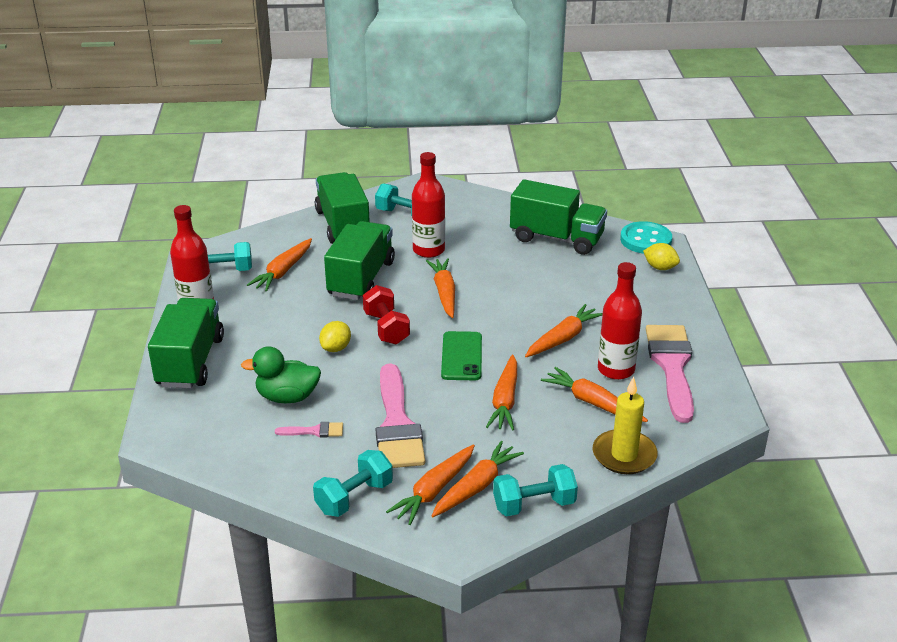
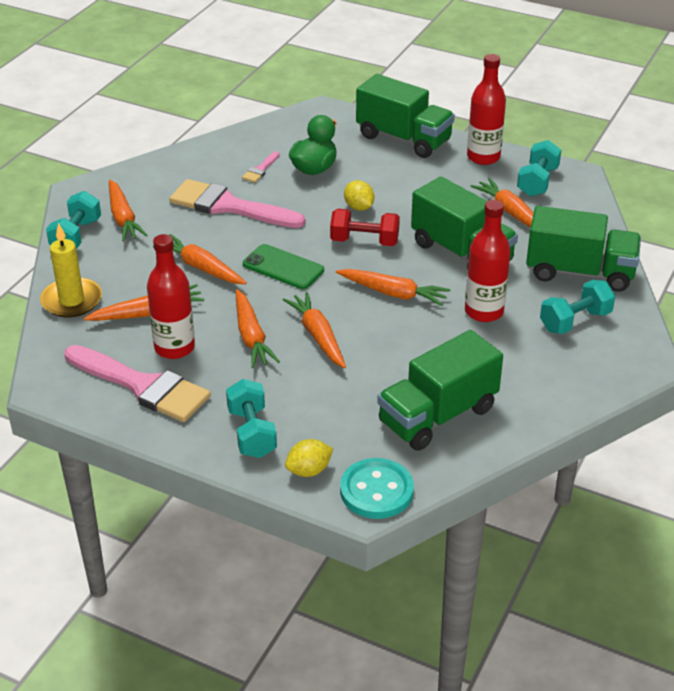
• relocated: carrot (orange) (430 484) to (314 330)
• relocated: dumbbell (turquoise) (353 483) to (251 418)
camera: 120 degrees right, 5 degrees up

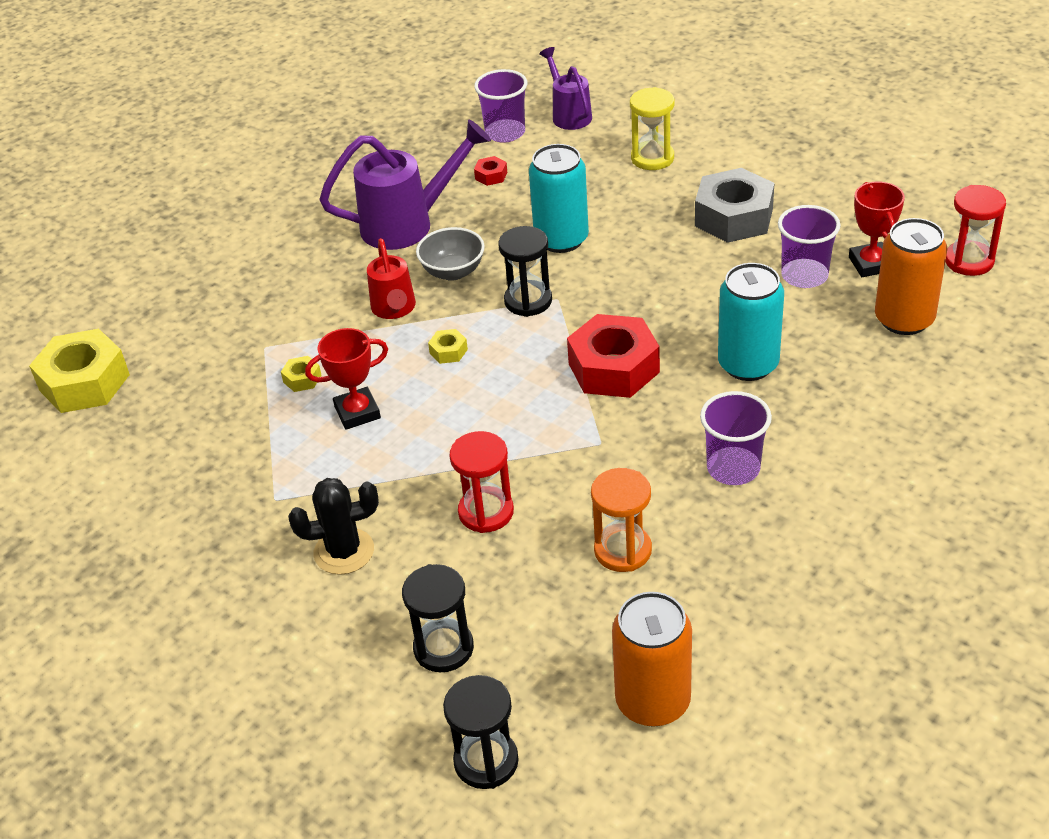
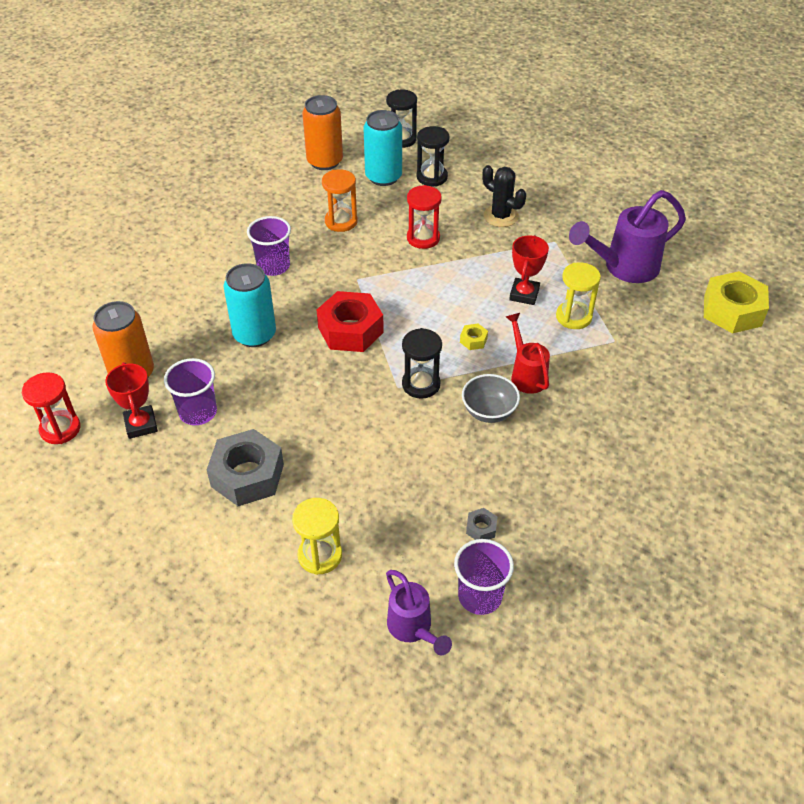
• relocated: watering can (purple) (405 185) to (627 236)
• relocated: can (turquoise) (559 198) to (382 148)
• colour: nut (red) (490 171) to nut (grey) (481 524)
• spun: trophy (red) (346 379) = (529 270) 45 degrees counterclockwise
• exchanged: nut (yellow) (301 374) to hourglass (yellow) (578 295)
• spun: cactus (black) (333 526) = (504 196) 60 degrees clockwise
camera: 170 degrees right, 5 degrees up

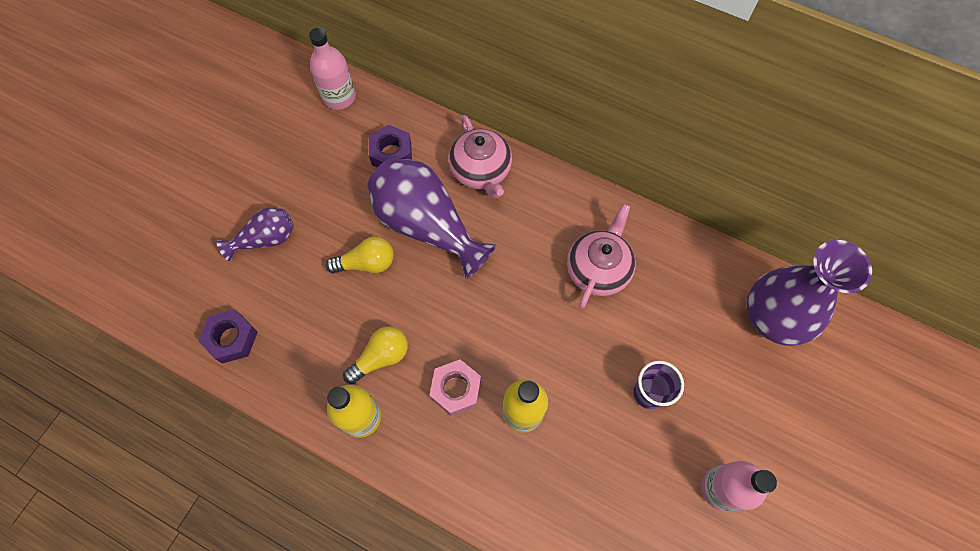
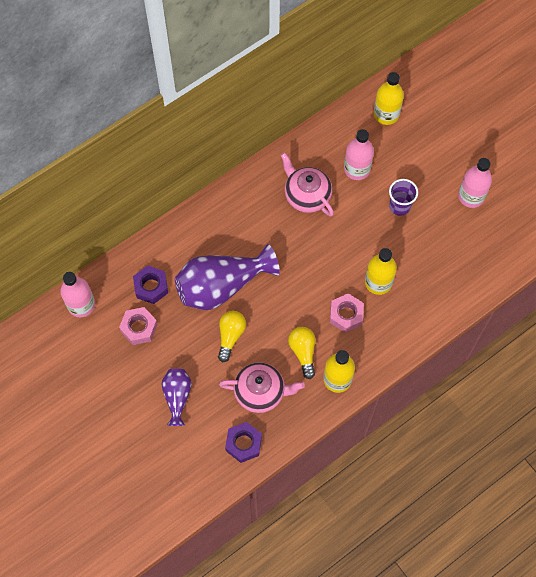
• relocated: teapot (pink) (480 157) to (262 387)
• exchanged: vase (purple) (809 293) to bottle (yellow) (389 98)
• appeared: bottle (pink) (359 154)
• appeared: nut (pink) (138 326)
camera: 65 degrees left, 0 degrees up

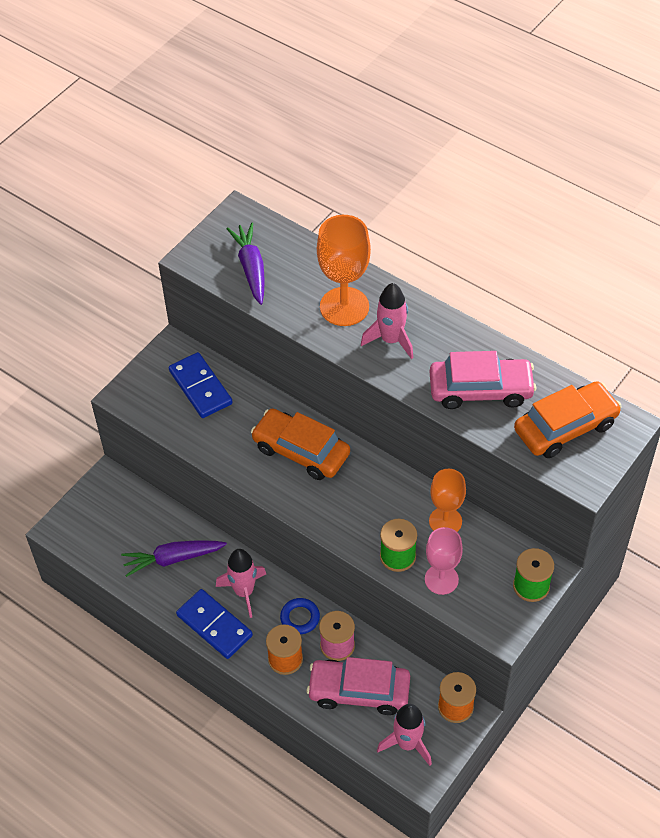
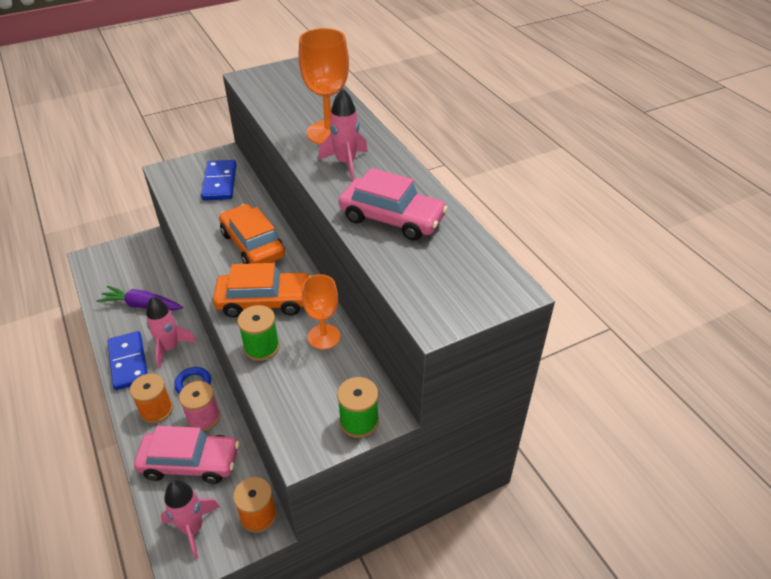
• missing: carrot (purple) (245 264)
• relocated: car (orange) (568 419) to (261 290)
• missing: goblet (pink) (444 561)
• spun: car (pink) (358 686) = (186 455) 150 degrees clockwise
camera: 25 degrees right, 10 degrees down

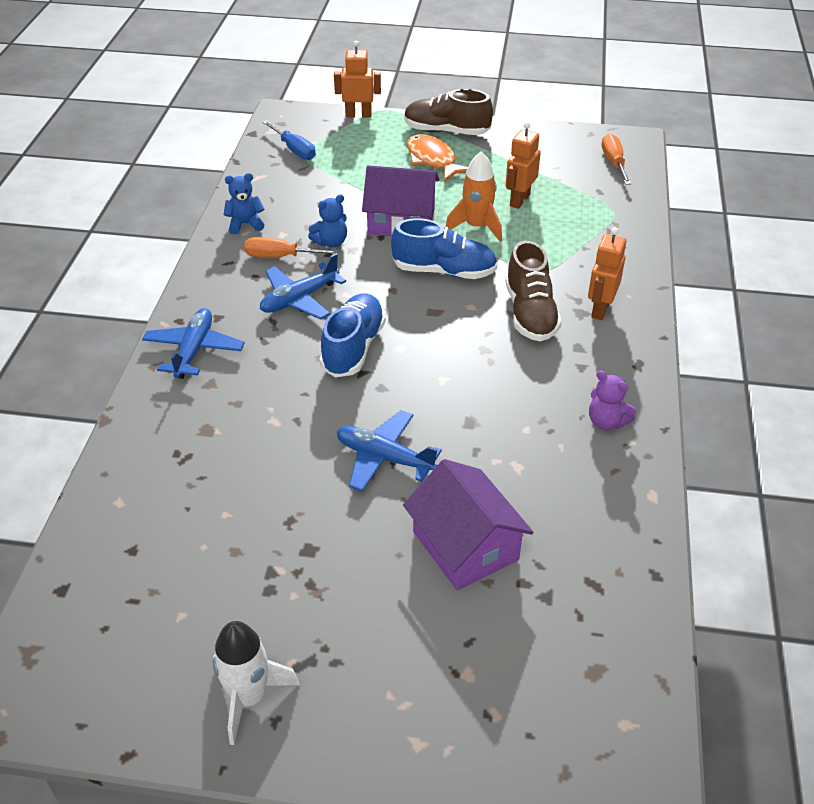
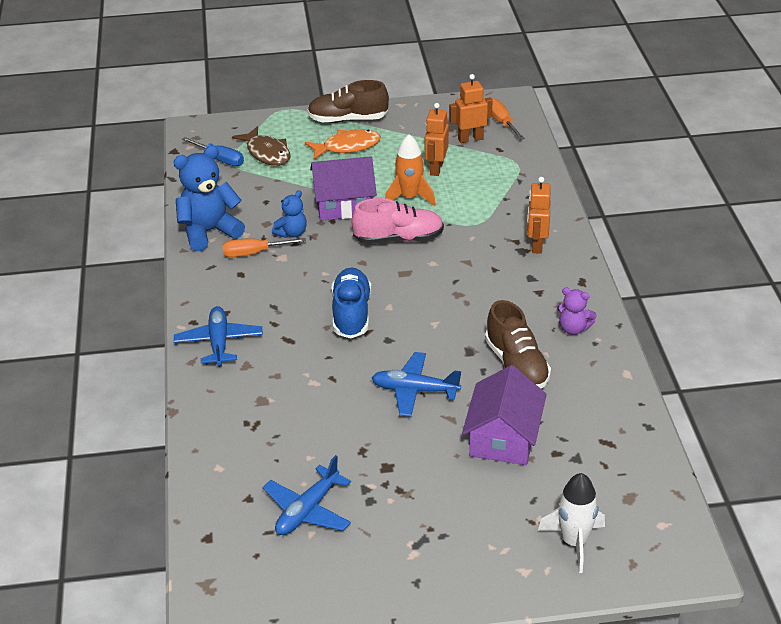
• relocated: robot (orange) (357 79) to (470 108)
• spun: fish (orange) (437 157) = (343 144) 120 degrees clockwise
• size: teddy bear (blue) (244 203) = (209 198) x1.87
• colour: shoe (blue) (444 248) to shoe (pink) (398 221)
• relocated: shoe (brown) (533 291) to (518 344)
• relocated: plane (blue) (303 286) to (307 495)
• spun: house (purple) (468 524) = (504 415) 60 degrees clockwise
• relocated: rocket (white) (255 683) to (571 523)
• appeared: fish (brown) (261 146)
camera: 15 degrees left, 5 degrees down

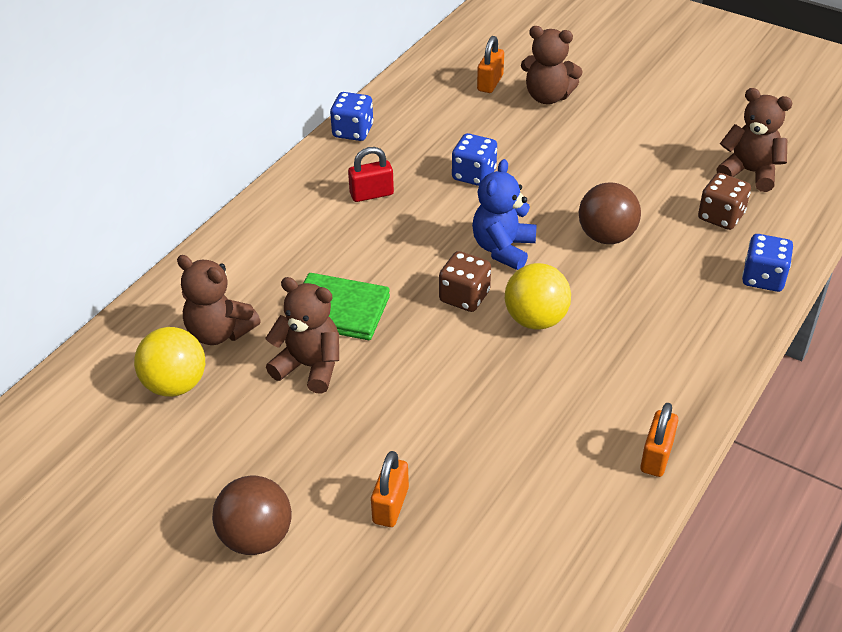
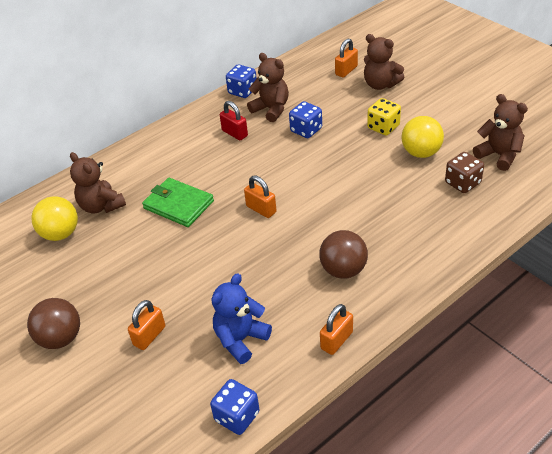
• spun: padlock (red) (371 174) = (234 120) 45 degrees clockwise
• relocated: teddy bear (blue) (504 214) to (242 318)
• relocated: ball (brown) (610 213) to (343 254)
• relocated: dice (blue) (767 263) to (235 407)
• exchanged: dice (brown) (465 281) to padlock (orange) (260 197)
• relocated: ball (yellow) (538 296) to (422 137)
• relocated: teddy bear (brown) (302 335) to (268 87)
• appeared: dice (yellow) (384 117)
camera: 20 degrees right, 0 degrees up

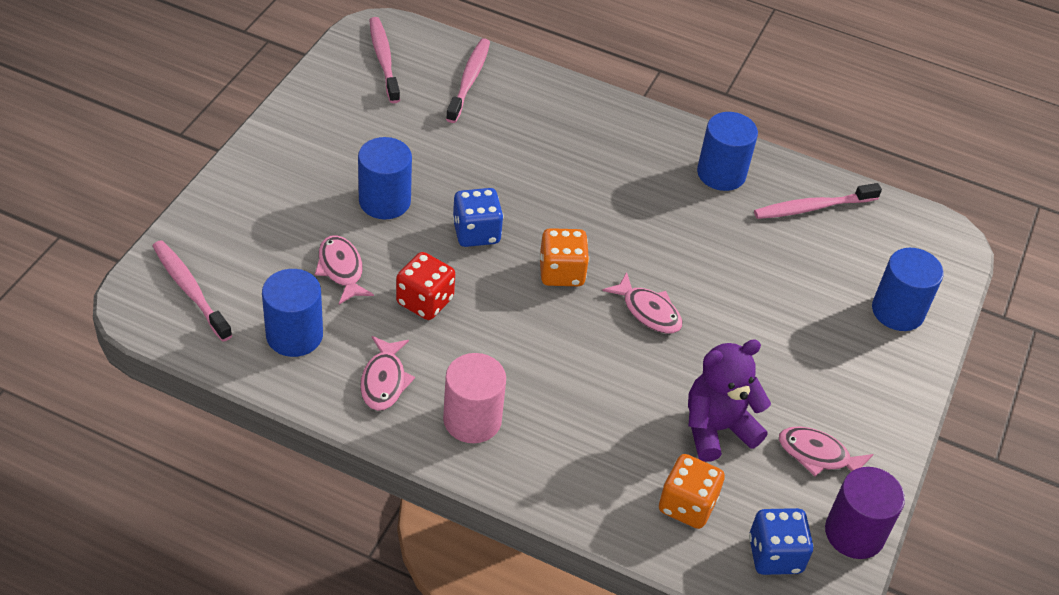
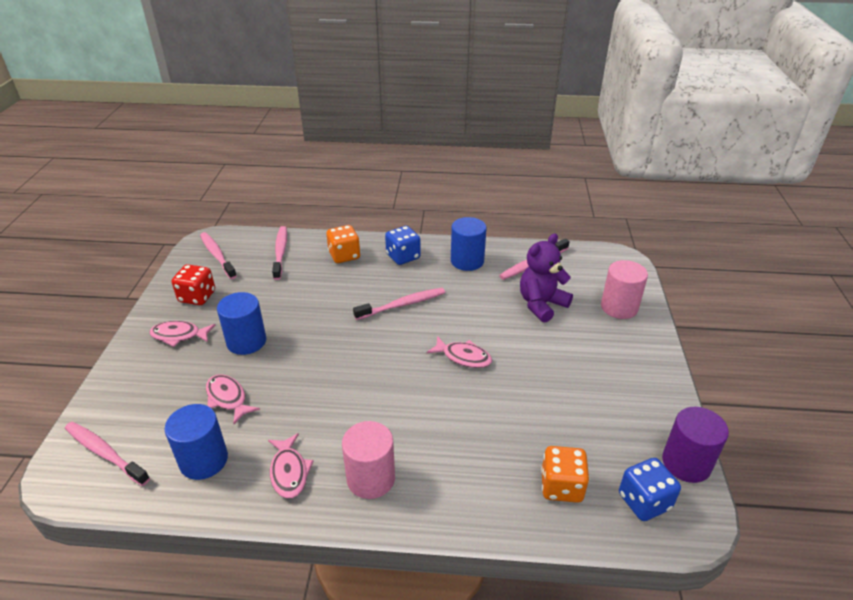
• relocated: dice (blue) (478 217) to (403 245)
• relocated: dice (orange) (564 257) to (343 244)
• colour: cylinder (blue) (908 289) to cylinder (pink) (624 289)
• relocated: dice (red) (425 286) to (193 284)
• relocated: teddy bear (purple) (729 400) to (546 278)
• relocated: fish (pink) (826 451) to (182 334)
• appeared: toothbrush (pink) (399 304)
camera: 15 degrees left, 10 degrees down

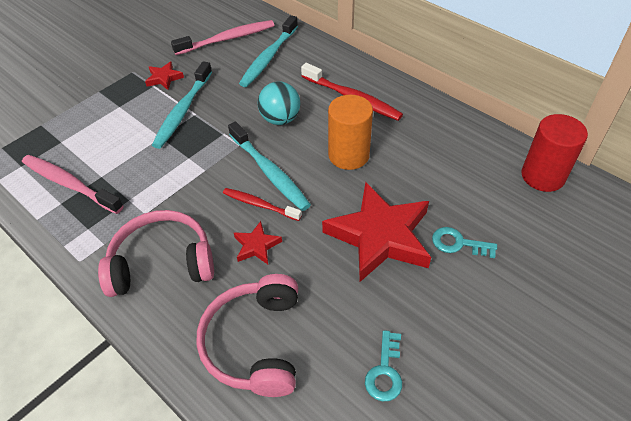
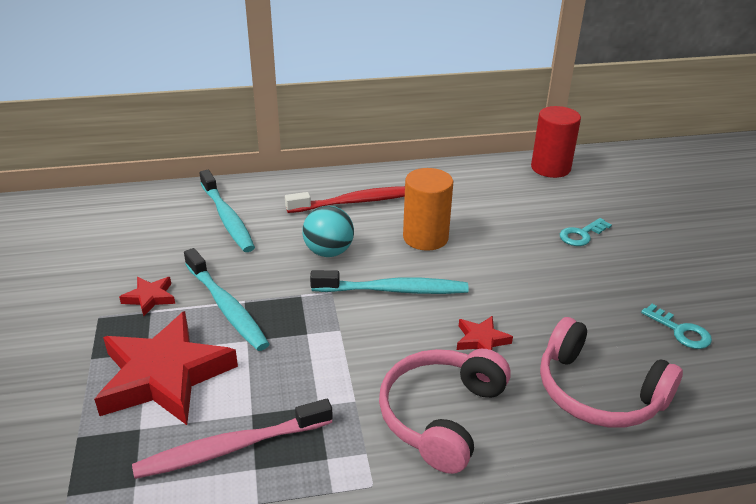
• missing: toothbrush (pink) (222 37)
• relocated: star (red) (376 232) to (166 368)
• missing: toothbrush (red) (262 204)
camera: 55 degrees left, 15 degrees down

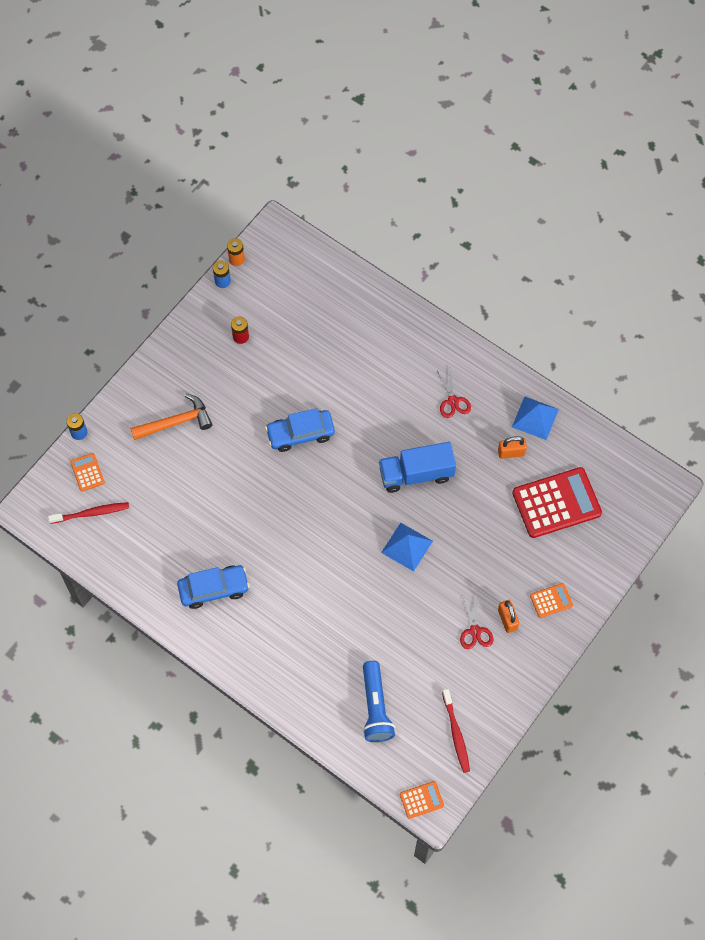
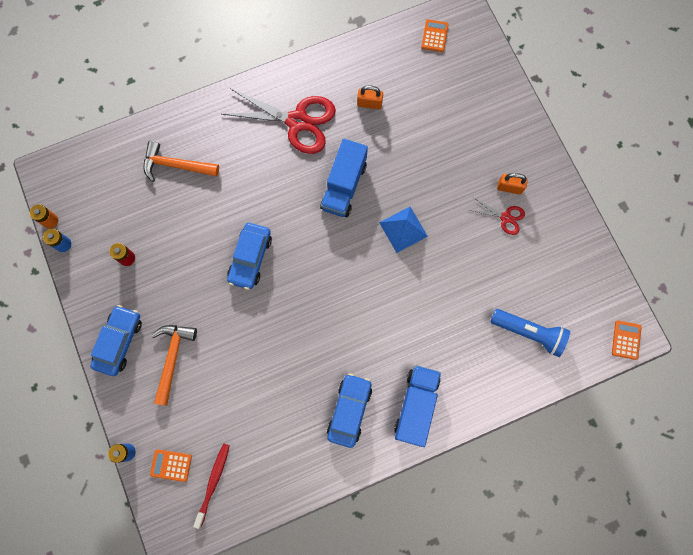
• size: scissors (red) (453 393) = (279 121) x2.09
• missing: pyramid (blue) (535 418)
• spun: padlock (orange) (512 447) = (370 97) 75 degrees clockwise
• missing: calculator (red) (557 502)
• relocated: calculator (orange) (551 600) to (435 35)
• missing: toothbrush (red) (456 731)
• appeared: hammer (orange) (181 161)
• appeared: car (blue) (116 340)
• appeared: truck (blue) (417 406)
camera: 60 degrees left, 10 degrees up

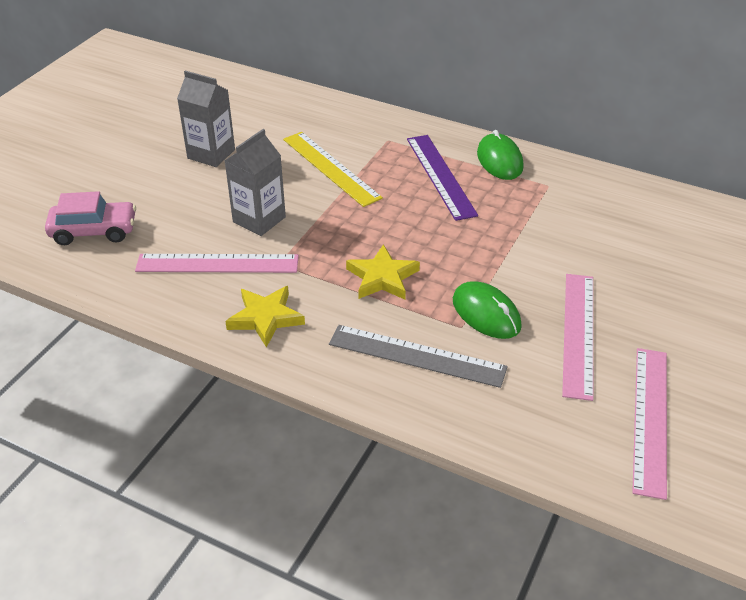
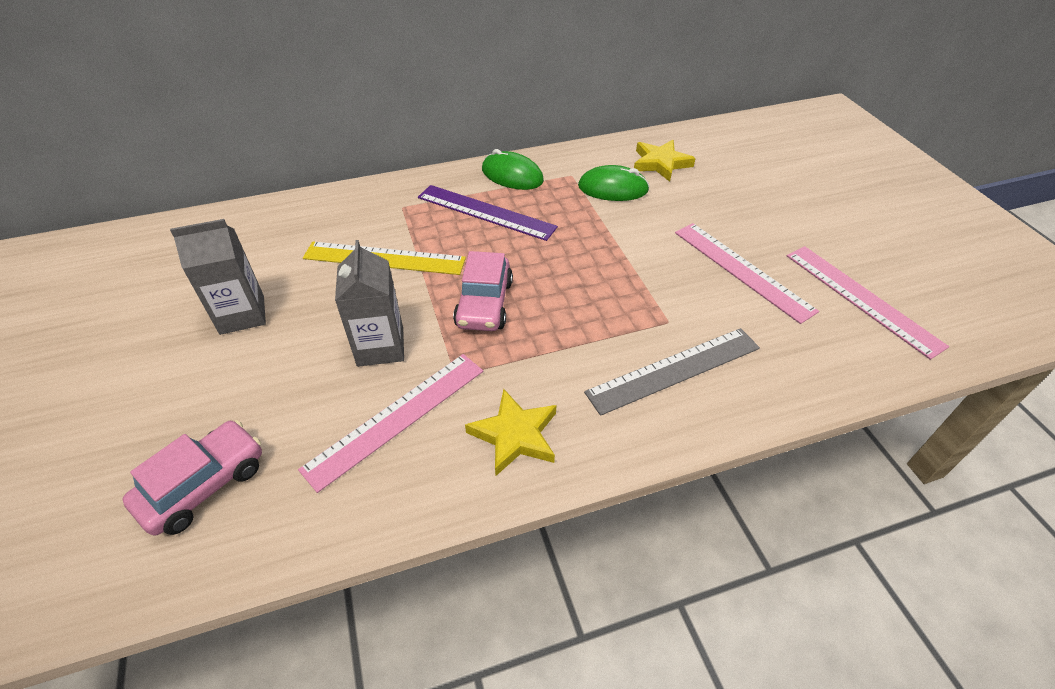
• relocated: star (yellow) (383 272) to (665 161)
• relocated: mouse (green) (487 310) to (614 183)
• appeared: car (pink) (483 291)
camera: 45 degrees left, 5 degrees up

